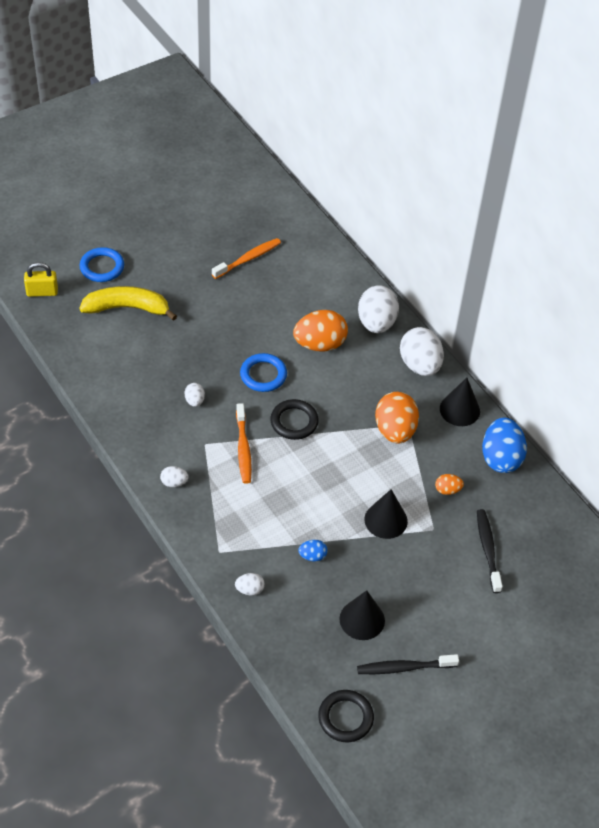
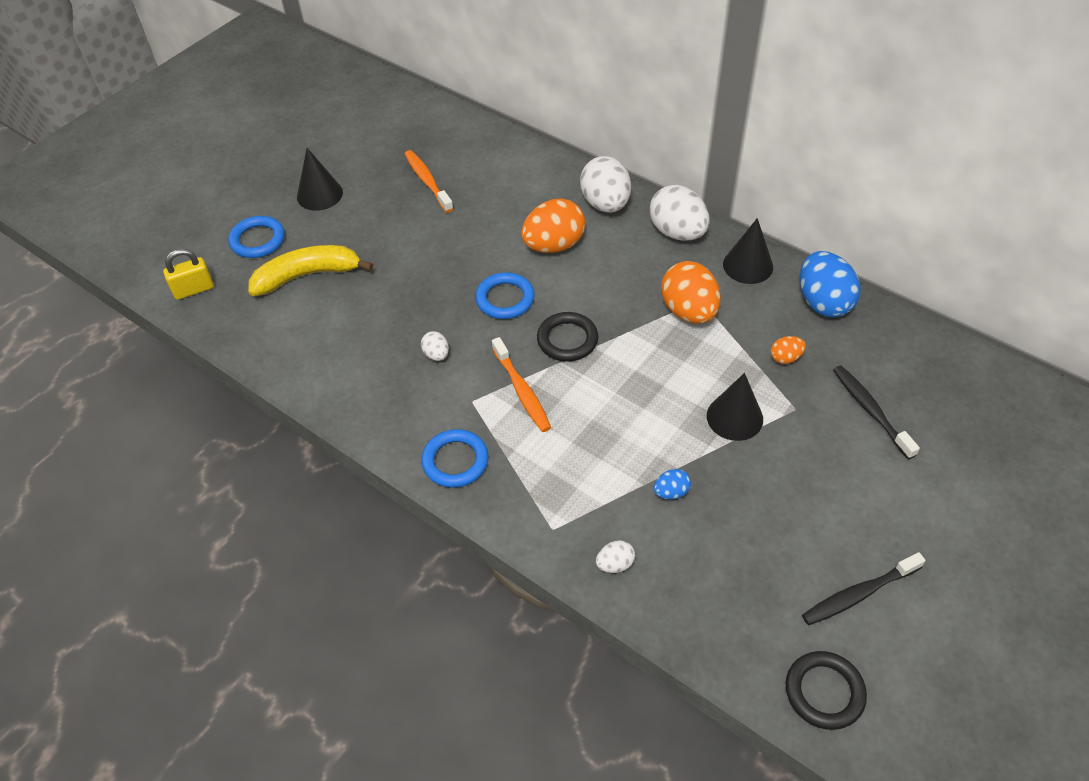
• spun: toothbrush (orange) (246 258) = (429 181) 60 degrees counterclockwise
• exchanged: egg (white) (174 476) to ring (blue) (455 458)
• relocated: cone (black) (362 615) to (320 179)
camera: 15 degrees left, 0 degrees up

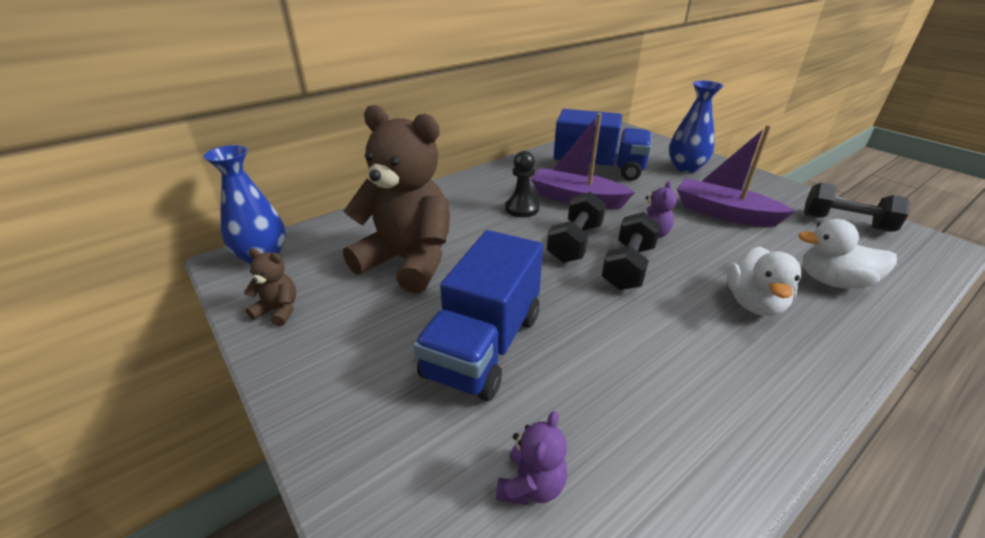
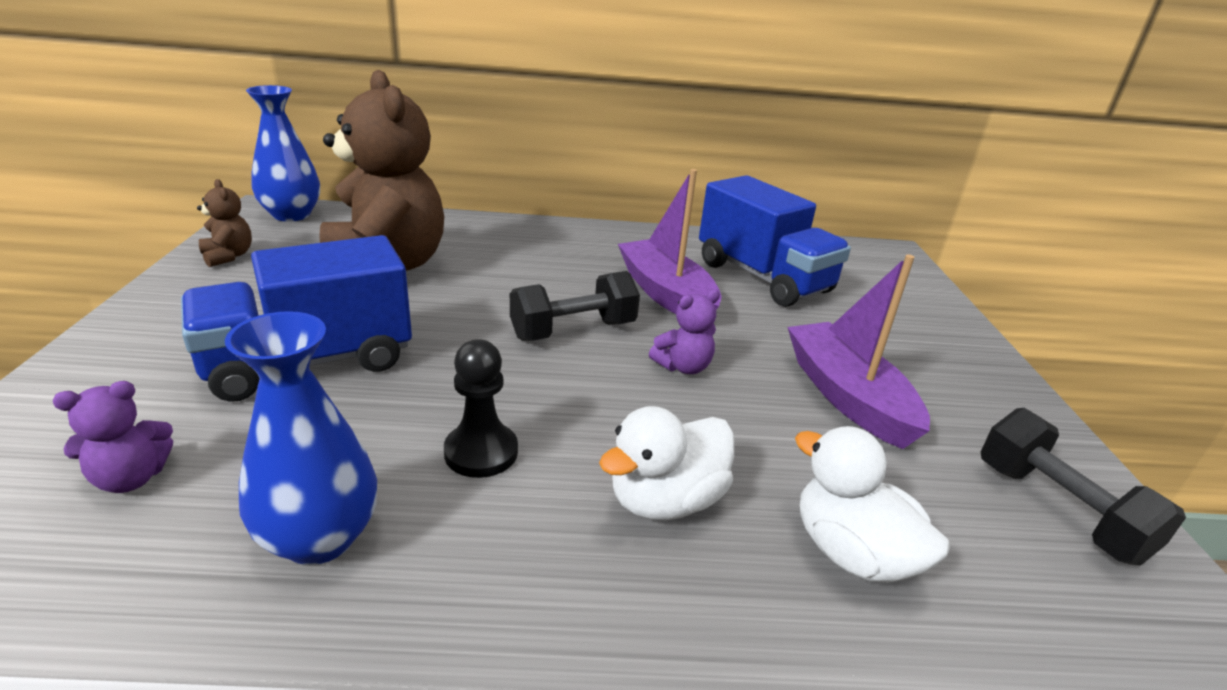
• relocated: vase (blue) (696 127) to (301 438)
• relocated: pawn (black) (522 184) to (481 408)
• missing: dumbbell (black) (631 251)
camera: 35 degrees right, 5 degrees down

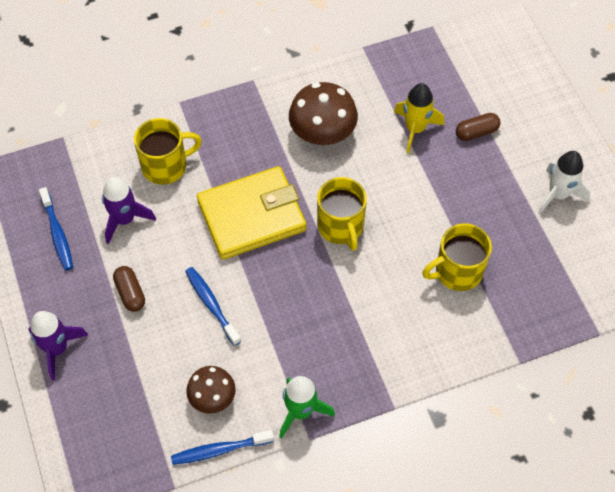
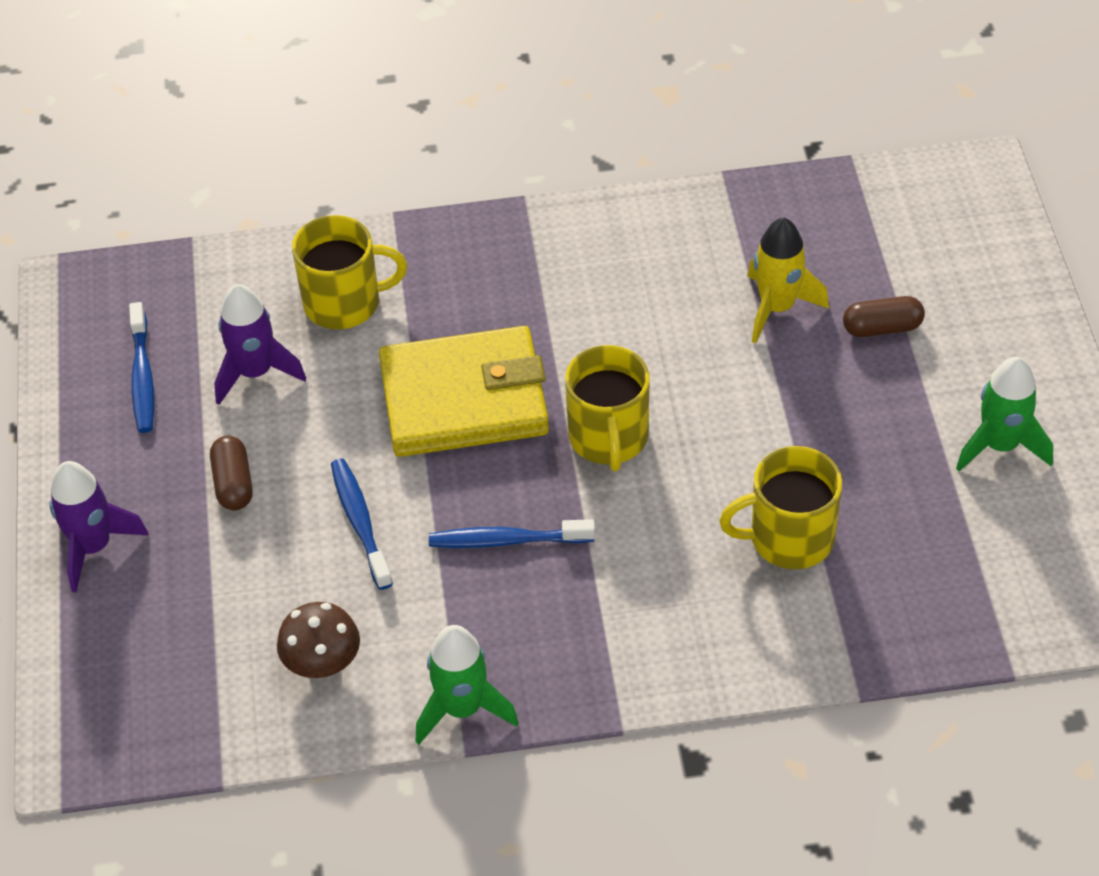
• missing: mushroom (brown) (323 113)
• colour: rocket (white) (564 182) to rocket (green) (1004 414)
• relocated: toothbrush (blue) (222 447) to (512 533)
camera: 15 degrees right, 10 degrees down

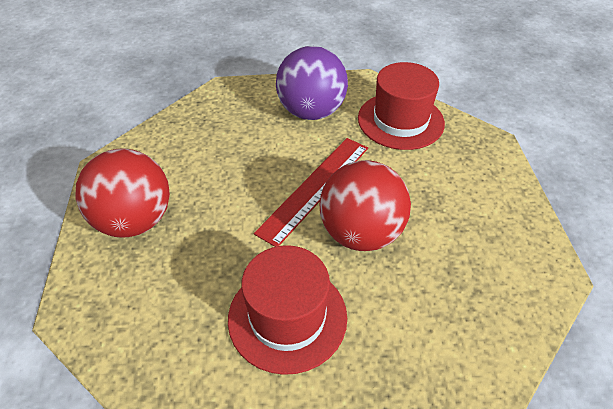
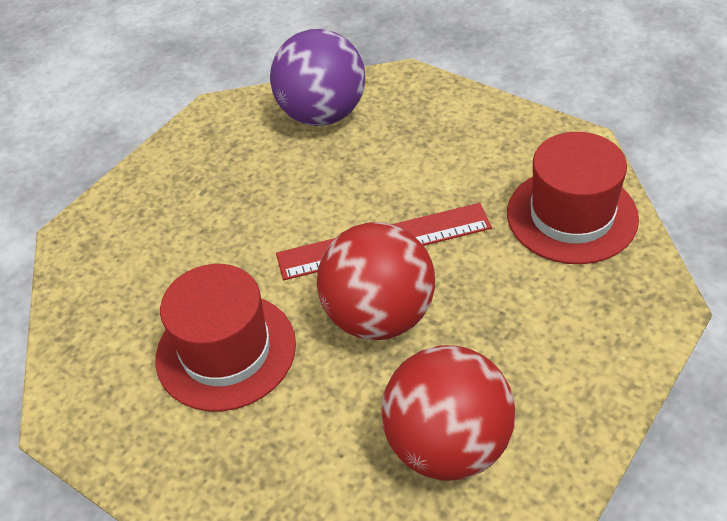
• relocated: ball (purple) (312 83) to (317 77)
• relocated: ball (red) (122 193) to (448 413)
camera: 45 degrees right, 0 degrees up

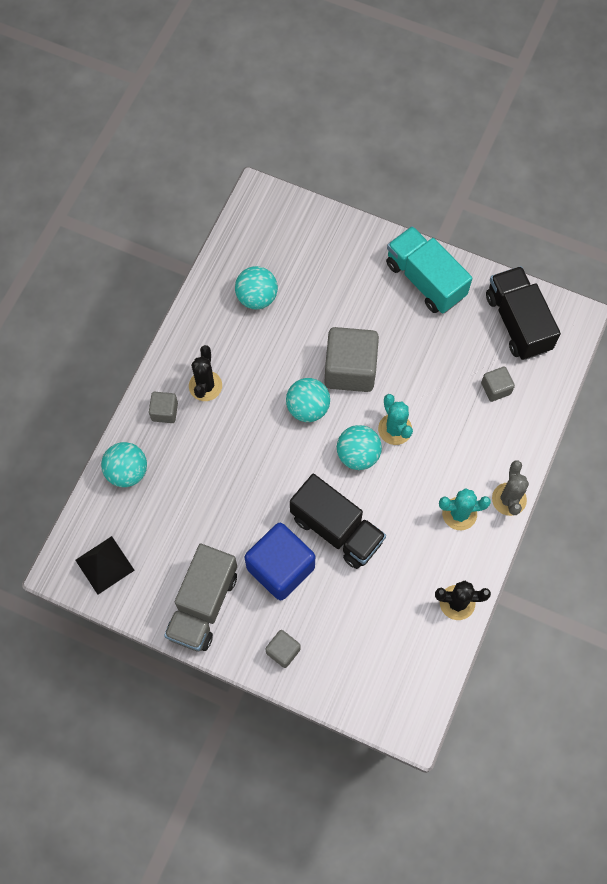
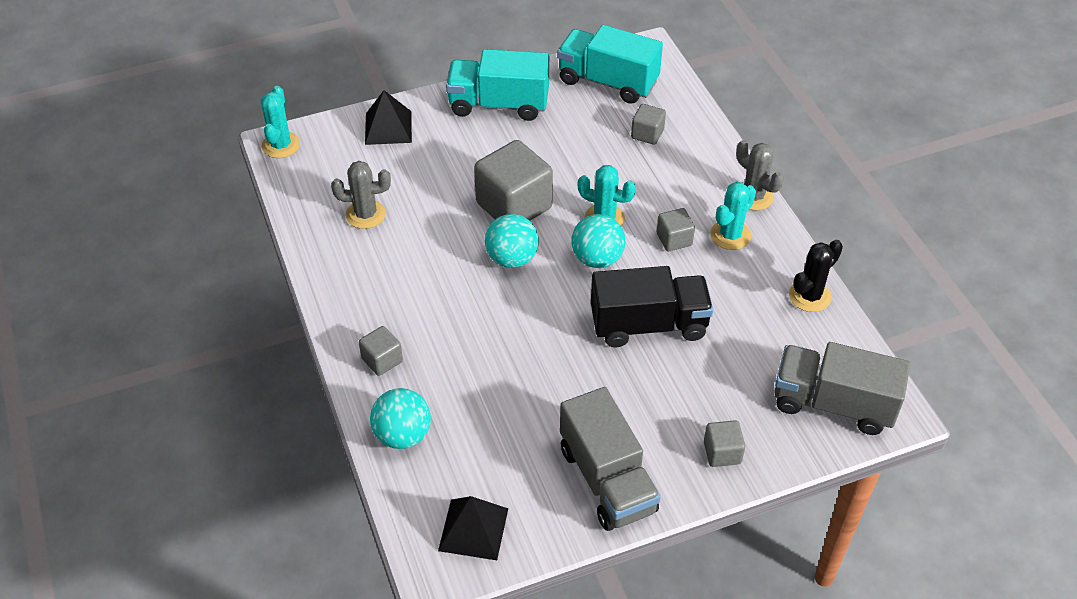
• exchanged: ball (turquoise) (256 287) to cactus (grey) (361 195)
• colour: truck (black) (523 313) to truck (turquoise) (610 64)
• missing: cactus (black) (205 373)
• missing: cube (blue) (280 561)
• appeared: cactus (turquoise) (280 122)
• appeared: pyramid (black) (388 117)
• appeared: cube (grey) (676 229)
• appeared: truck (grey) (842 388)
camera: 45 degrees left, 20 degrees down

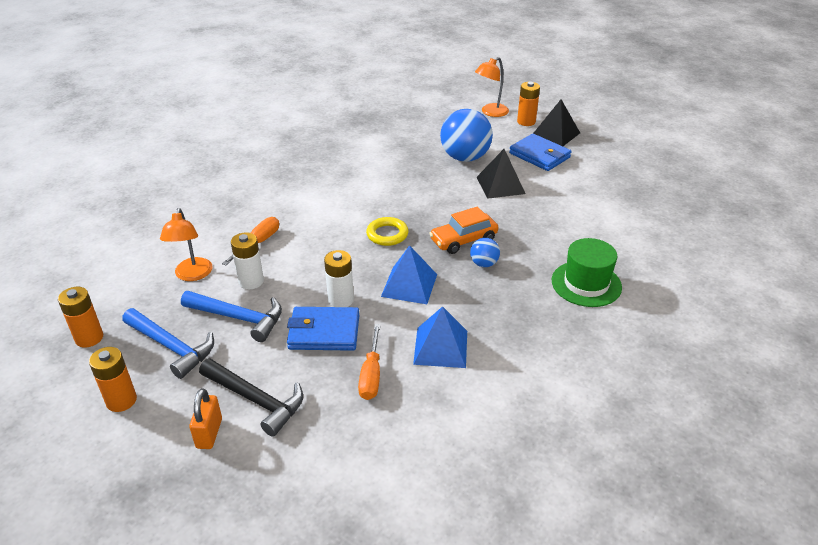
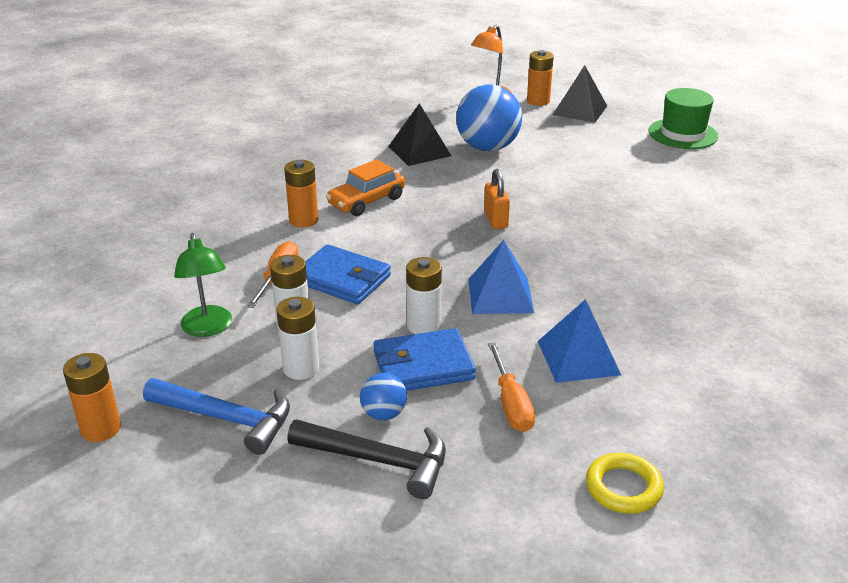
• relocated: wallet (blue) (540 152) to (348 274)
• relocated: pyramid (black) (501 174) to (419 134)
• relocated: car (orange) (463 230) to (365 187)
• colour: lamp (orange) (186 244) to lamp (green) (203 285)
• relocated: ring (yellow) (387 231) to (625 483)
• relocated: ball (blue) (485 252) to (383 396)
• relocated: hat (green) (587 272) to (683 118)
• exchanged: hammer (blue) (231 316) to battery (white) (297 338)
• relocated: battery (orange) (113 379) to (301 194)
• relocated: padlock (orange) (205 418) to (497 199)
camera: 15 degrees left, 5 degrees down

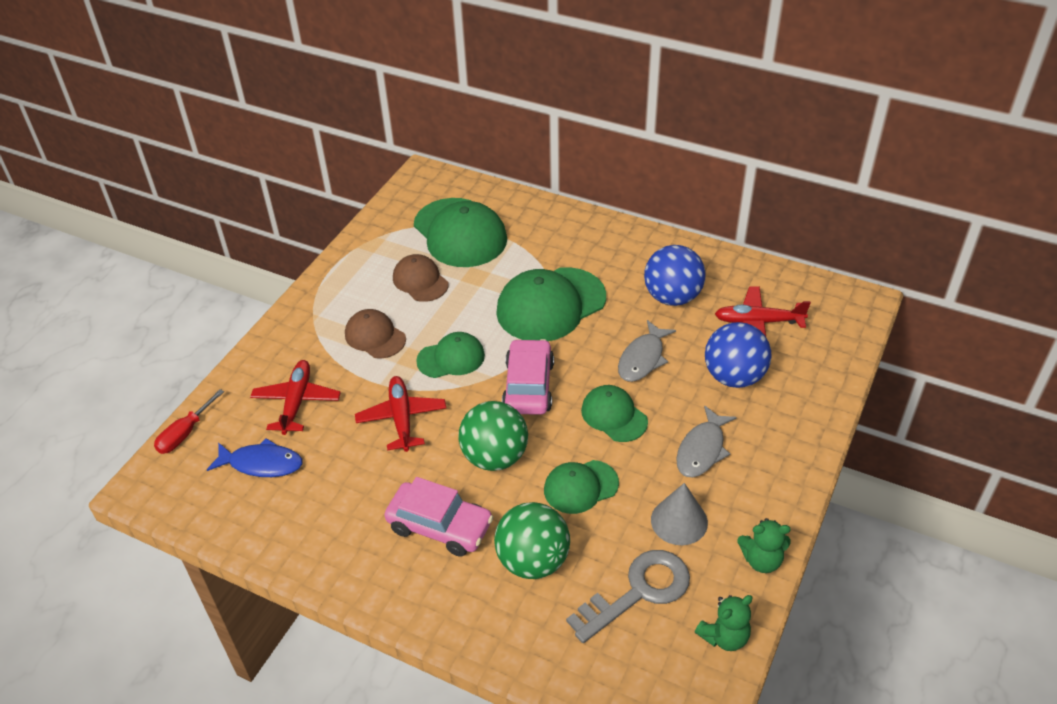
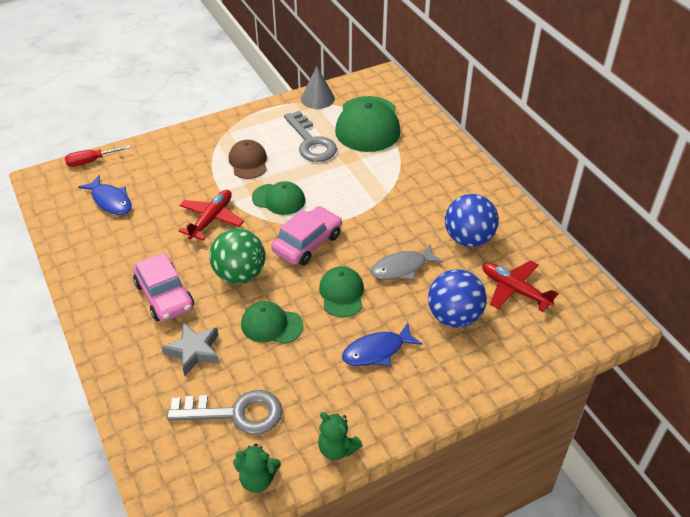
• exchanged: cap (brown) (421 278) to key (grey) (310 136)
• missing: cap (green) (551 304)
• missing: plane (red) (295 397)
• colour: fish (grey) (706 441) to fish (blue) (382 344)
• relocated: cone (grey) (679 514) to (318 87)
• exchanged: ball (green) (532 540) to star (grey) (190 349)
camera: 35 degrees right, 0 degrees up

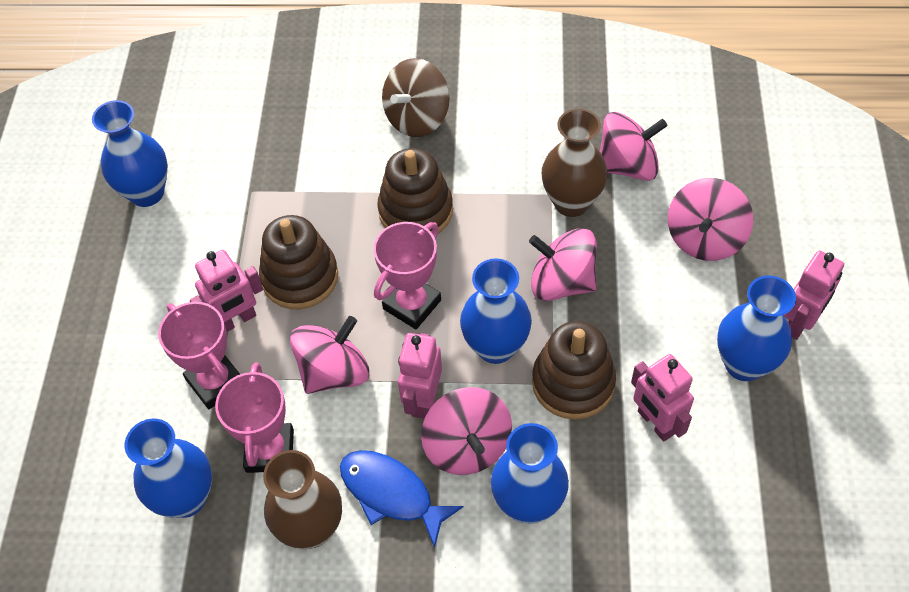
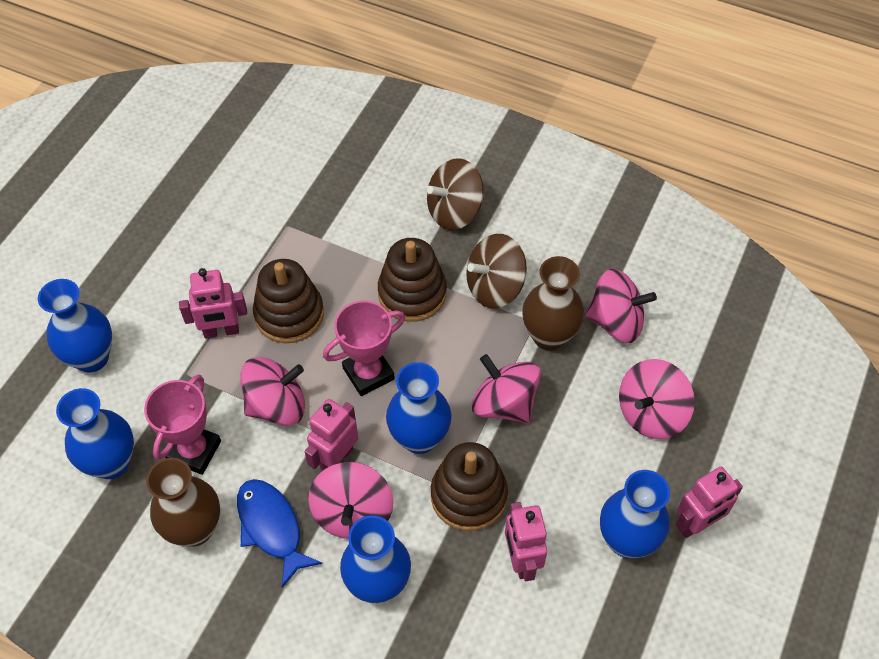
• relocated: vase (blue) (130 153) to (75 326)
• missing: trophy (pink) (199 355)
• appeared: spinning top (brown) (496 271)
camera: 20 degrees right, 0 degrees up

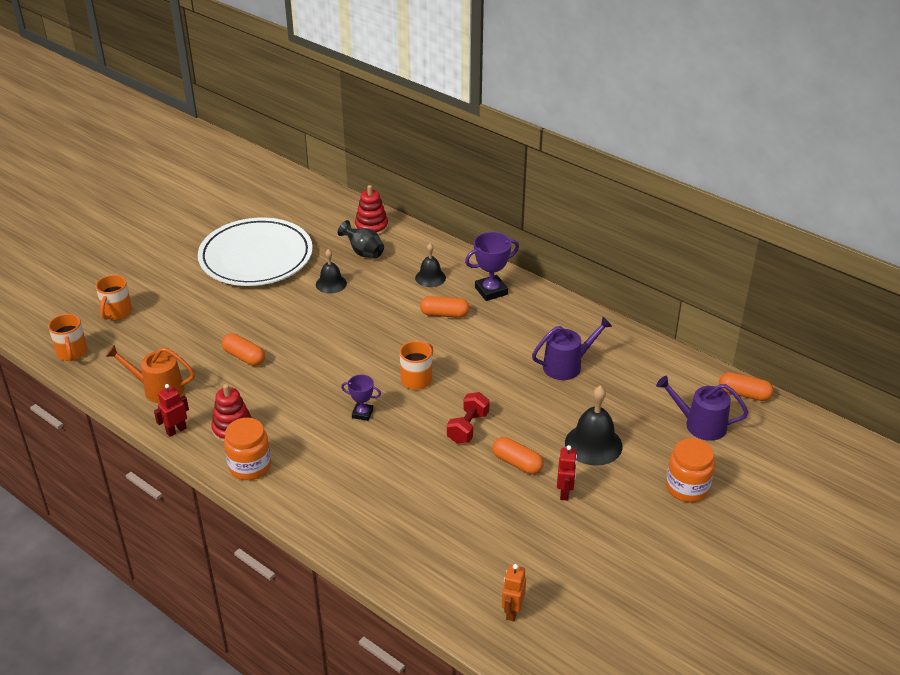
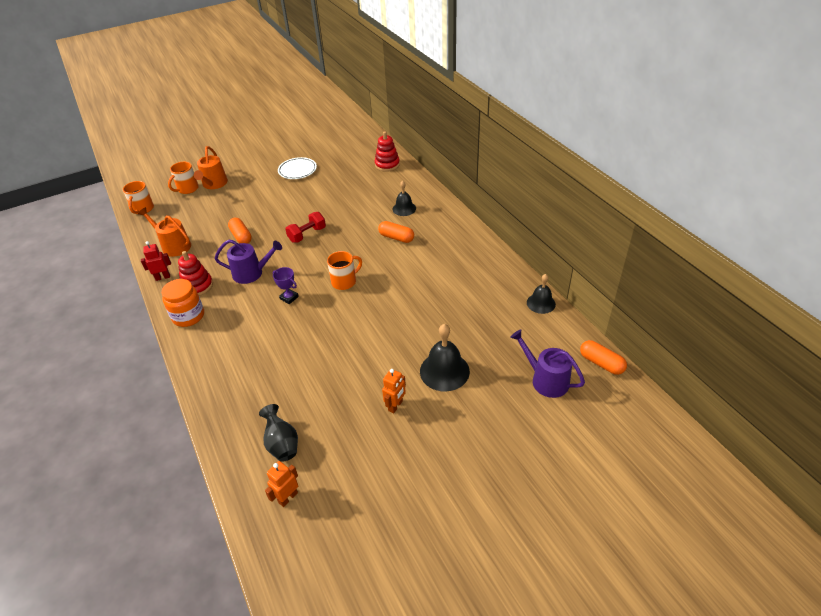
• size: plate (white) (255 251) = (297 168) x0.47
• relocated: vase (black) (361 239) to (278 433)
• missing: trophy (purple) (492 266)
• relocated: bell (black) (331 271) to (541 294)
• relocated: watering can (purple) (572 348) to (248 262)
• relocated: dumbbell (red) (468 418) to (305 227)
• missing: capsule (orange) (518 455)
• missing: jar (orange) (690 470)
• colour: robot (red) (567 473) to robot (orange) (394 391)
• appeared: watering can (orange) (211 167)
camera: 25 degrees right, 5 degrees up

